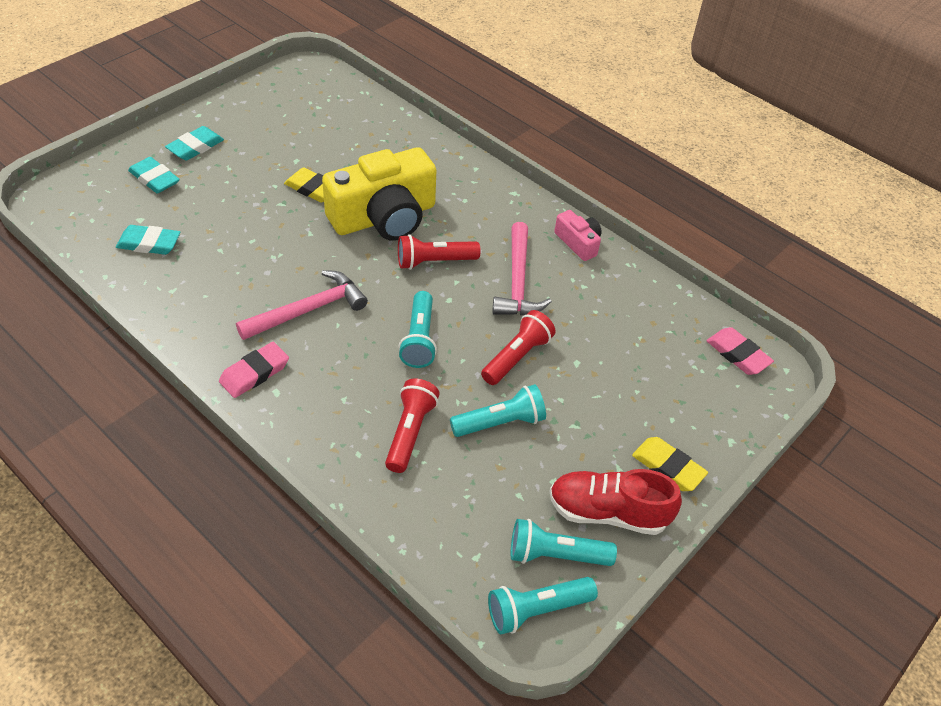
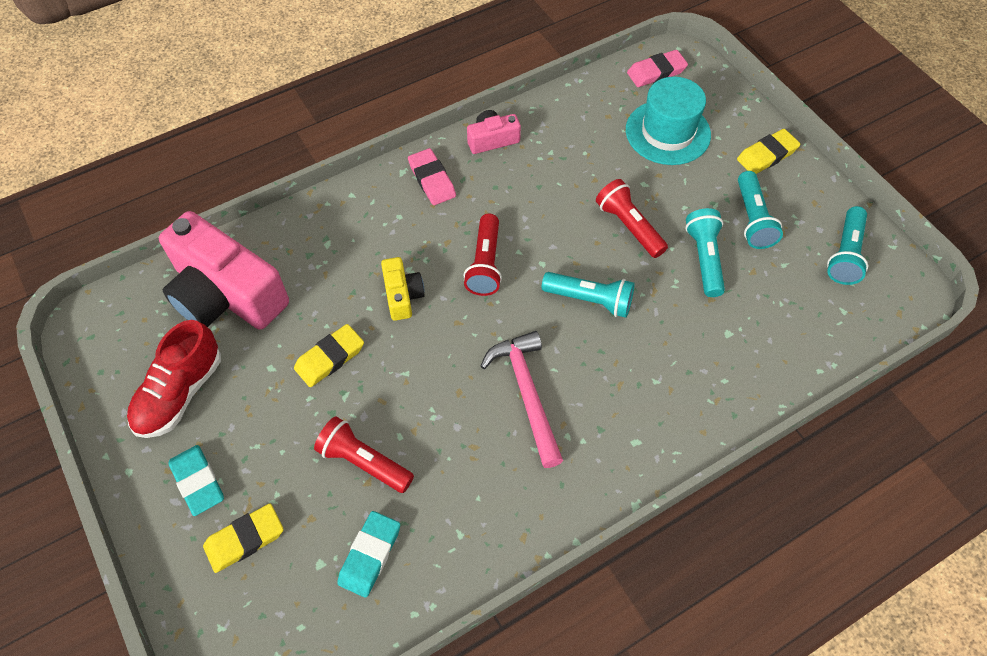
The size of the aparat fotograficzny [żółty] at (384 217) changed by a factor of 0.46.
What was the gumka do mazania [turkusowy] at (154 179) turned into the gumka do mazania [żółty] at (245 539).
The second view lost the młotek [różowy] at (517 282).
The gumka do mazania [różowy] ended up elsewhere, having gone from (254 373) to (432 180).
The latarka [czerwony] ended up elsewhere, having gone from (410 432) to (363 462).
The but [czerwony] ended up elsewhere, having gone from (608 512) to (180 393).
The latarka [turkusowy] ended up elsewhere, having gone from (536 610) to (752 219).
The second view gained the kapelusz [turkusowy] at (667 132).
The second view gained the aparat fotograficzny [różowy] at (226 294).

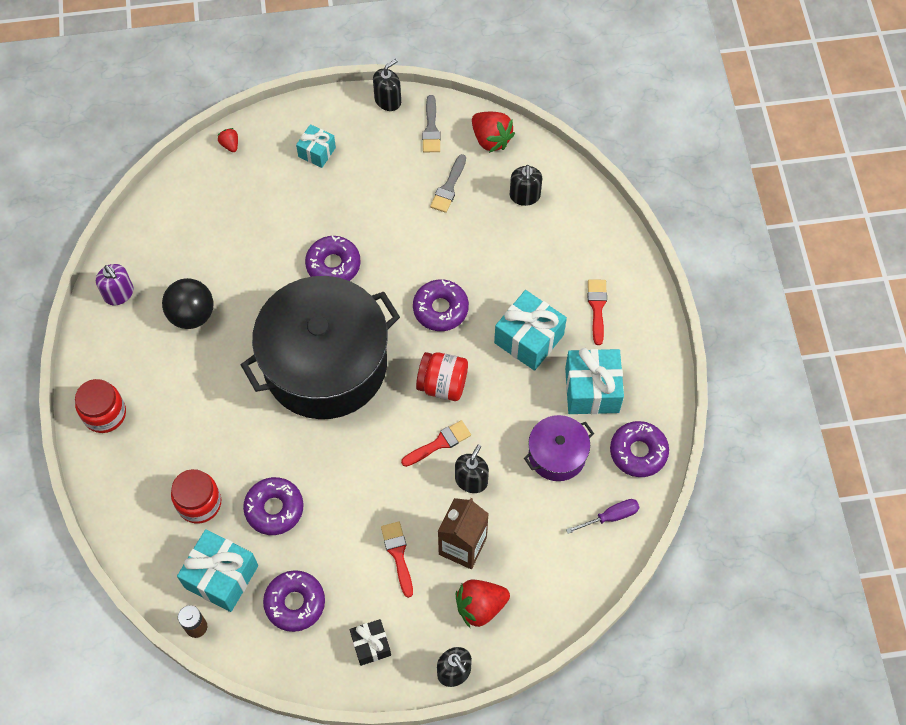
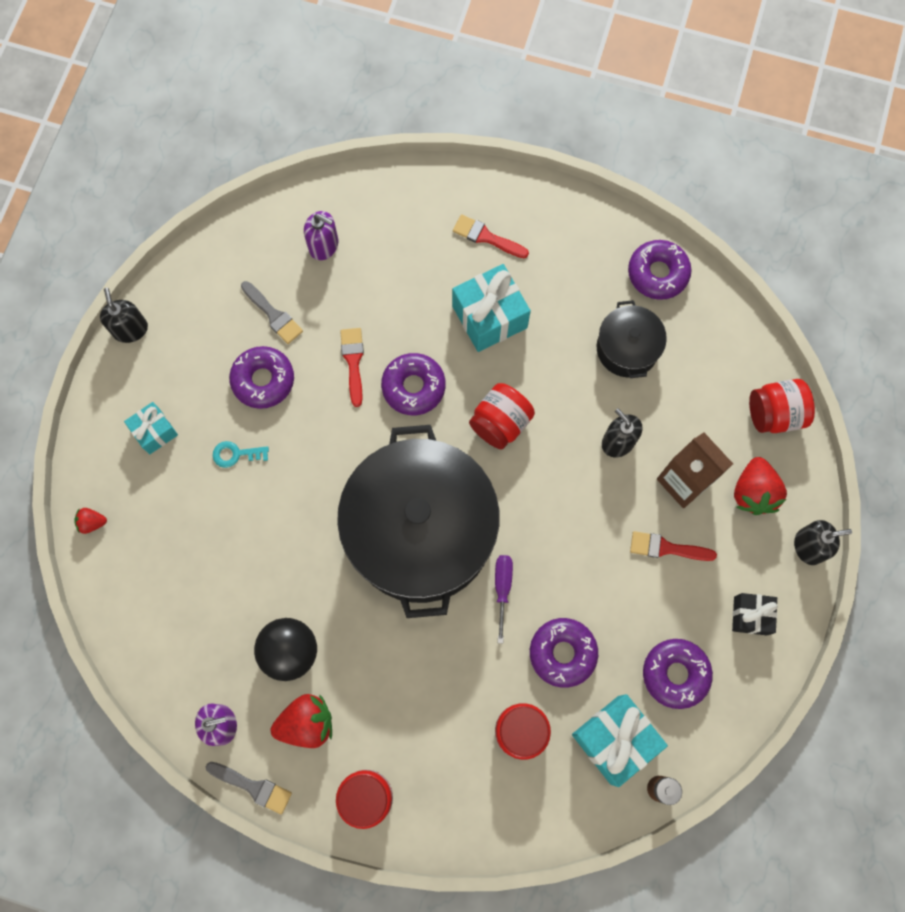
The pędzel [szary] ended up elsewhere, having gone from (431 129) to (253 787).
The truskawka [czerwony] ended up elsewhere, having gone from (491 139) to (307 723).
What was the dozownik mydła [czarny] at (524 196) turned into the dozownik mydła [fioletowy] at (324 245).
The donut [fioletowy] ended up elsewhere, having gone from (333 265) to (263 380).
The second view lost the prezent [turkusowy] at (592 390).
What was the garnek [fioletowy] at (557 455) turned into the garnek [czarny] at (627 348).
The pędzel [czerwony] ended up elsewhere, having gone from (439 443) to (353 361).
The śrubokręt [fioletowy] ended up elsewhere, having gone from (611 516) to (502 588).
The second view gained the słoik [czerwony] at (774 414).
The second view gained the klucz [turkusowy] at (236 454).

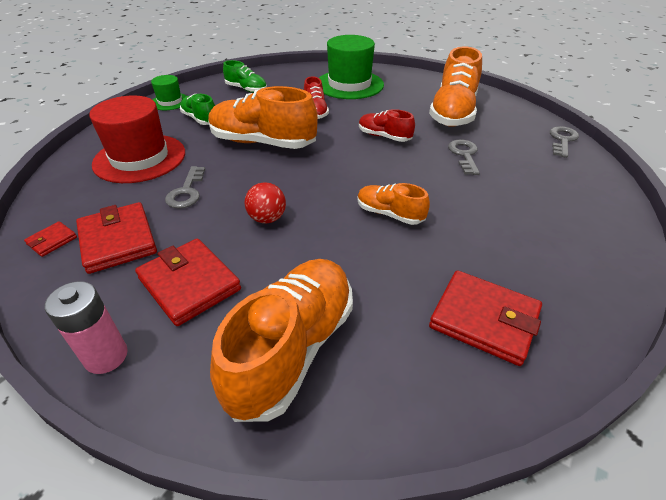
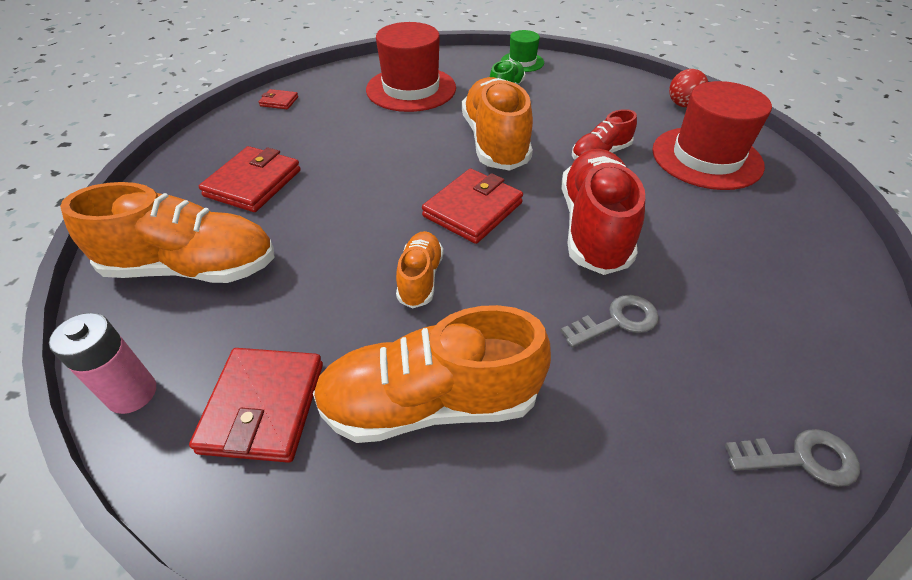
What was the kapelusz [zielony] at (349 84) turned into the kapelusz [czerwony] at (706 158).
The but [pomarańczowy] ended up elsewhere, having gone from (453 112) to (431 403).
The second view lost the but [zielony] at (246 89).
The size of the but [czerwony] at (384 137) changed by a factor of 1.89.
The second view lost the klucz [szary] at (186 192).
The piłka [czerwony] ended up elsewhere, having gone from (267 218) to (682 105).
The portfel [czerwony] ended up elsewhere, having gone from (118 240) to (473 209).
The bateria [różowy] ended up elsewhere, having gone from (106 356) to (132 393).

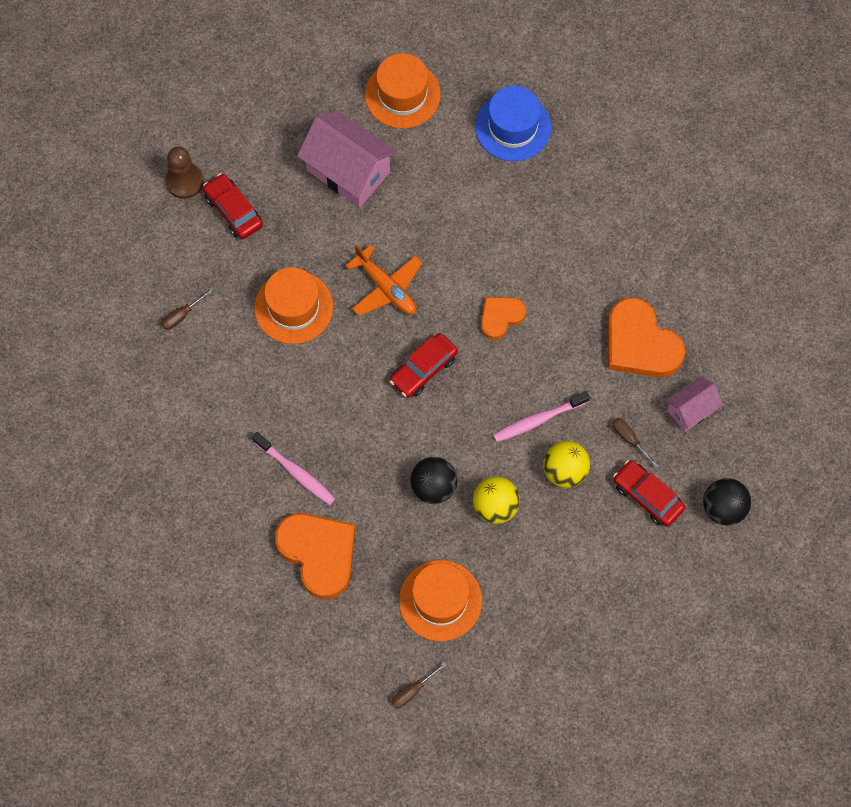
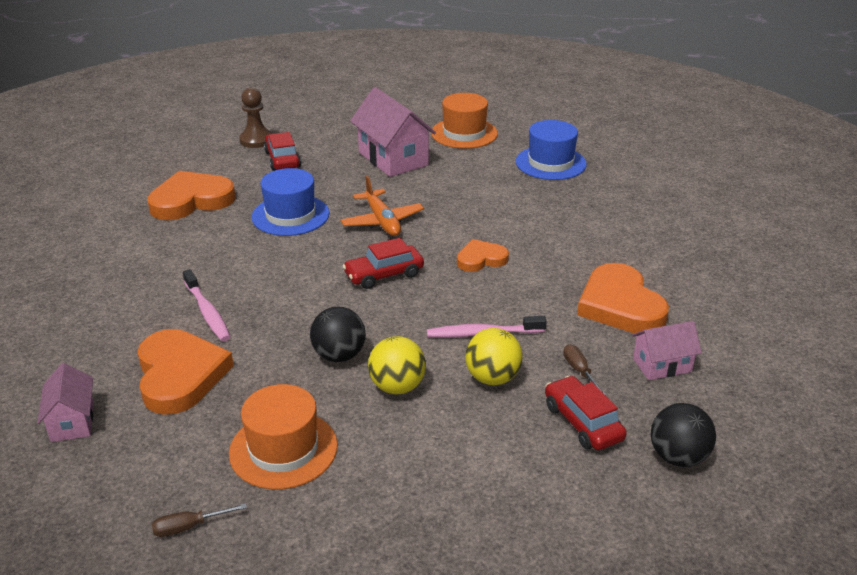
What was the kapelusz [pomarańczowy] at (293 307) turned into the kapelusz [niebieski] at (290 215).
Where the śrubokręt [brązowy] stood at (182 315), the serce [pomarańczowy] came to stand at (191 200).
The second view gained the domek [różowy] at (72 421).

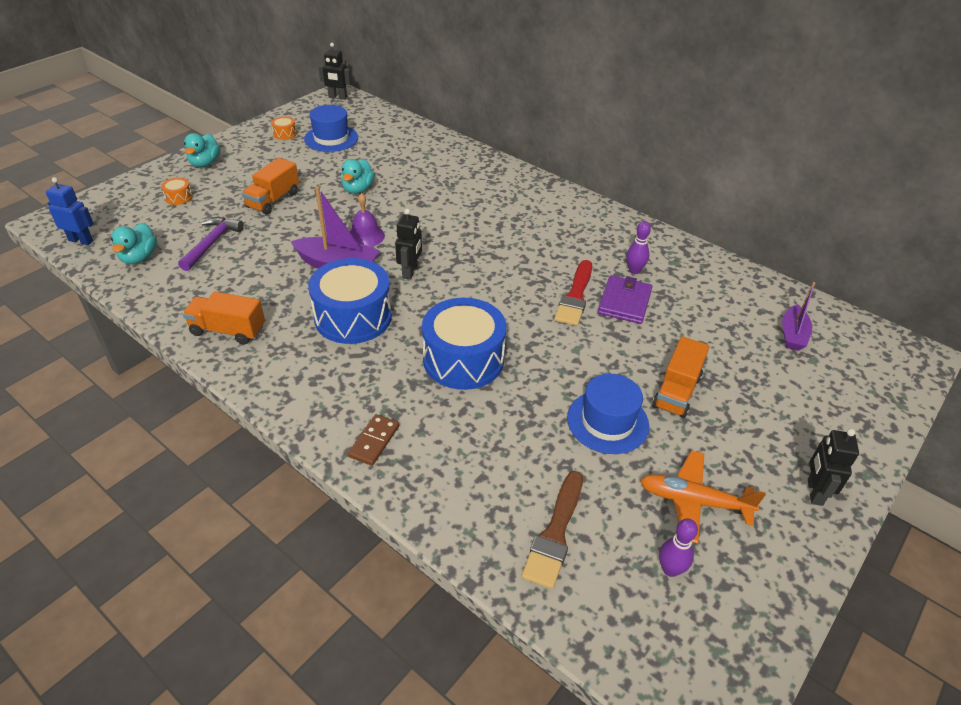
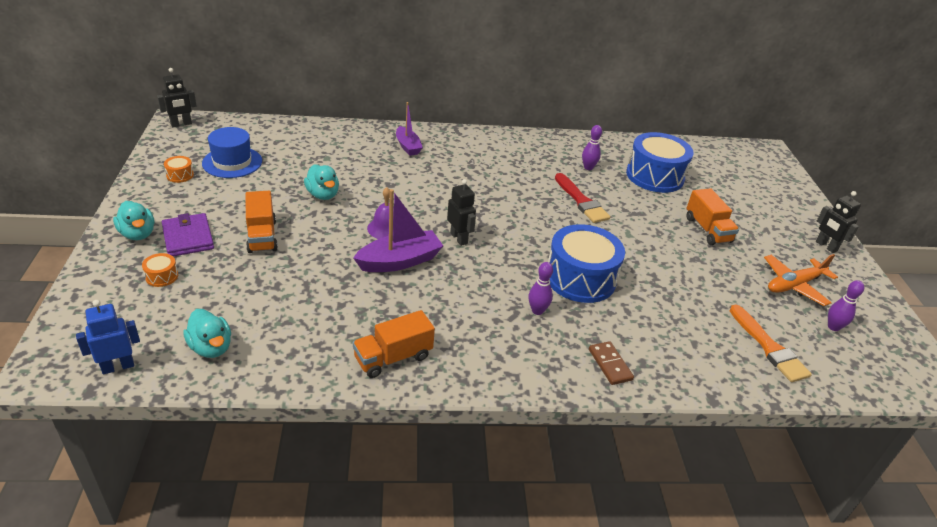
The second view lost the młotek [fioletowy] at (212 243).
The bęben [niebieski] ended up elsewhere, having gone from (353 317) to (655 176).
The portfel [fioletowy] ended up elsewhere, having gone from (624 302) to (188 237).
The łódka [fioletowy] ended up elsewhere, having gone from (792 335) to (408 146).
The second view lost the kapelusz [niebieski] at (607 421).
What was the pędzel [brązowy] at (555 533) turned into the pędzel [pomarańczowy] at (769 347).
The second view gained the kręgiel [fioletowy] at (537 311).

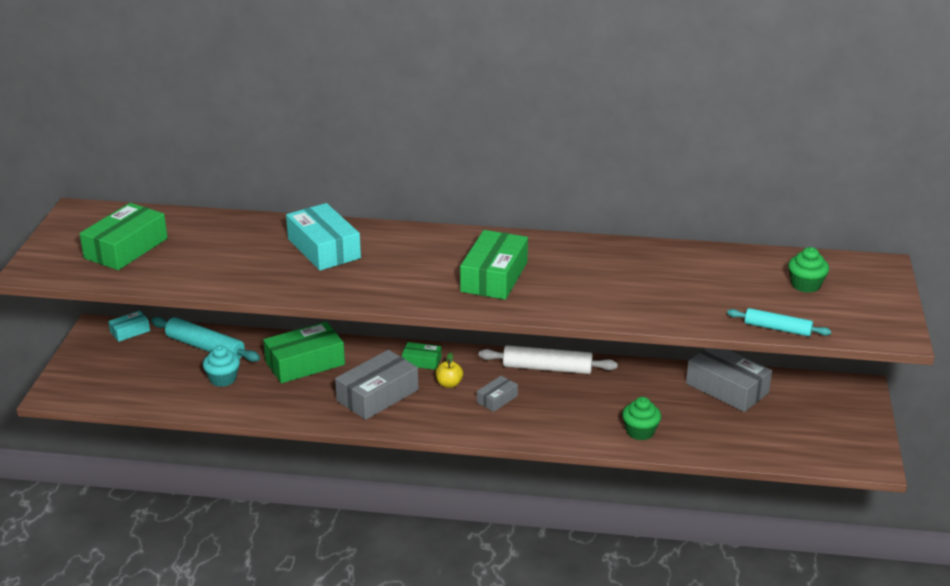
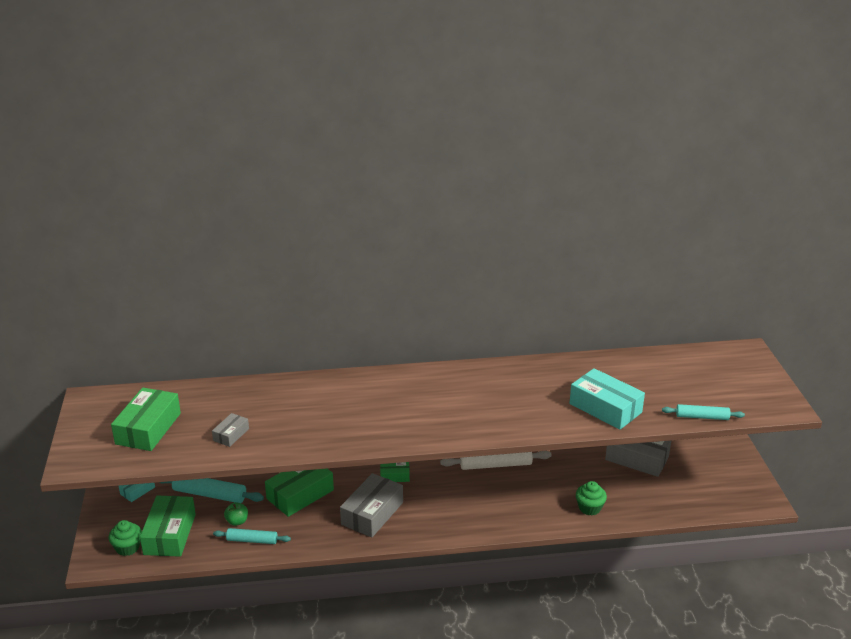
The pudełko [turkusowy] ended up elsewhere, having gone from (324 248) to (605 408).
The pudełko [zielony] ended up elsewhere, having gone from (494 277) to (169 534).
The muffinka [zielony] ended up elsewhere, having gone from (805 285) to (127 547).
Where the muffinka [turkusowy] stood at (223 379), the jabłko [zielony] came to stand at (237 521).
The second view lost the jabłko [żółty] at (449 384).
The pudełko [szary] ended up elsewhere, having gone from (497 399) to (231 435).
The second view gained the wałek do ciasta [turkusowy] at (252 540).

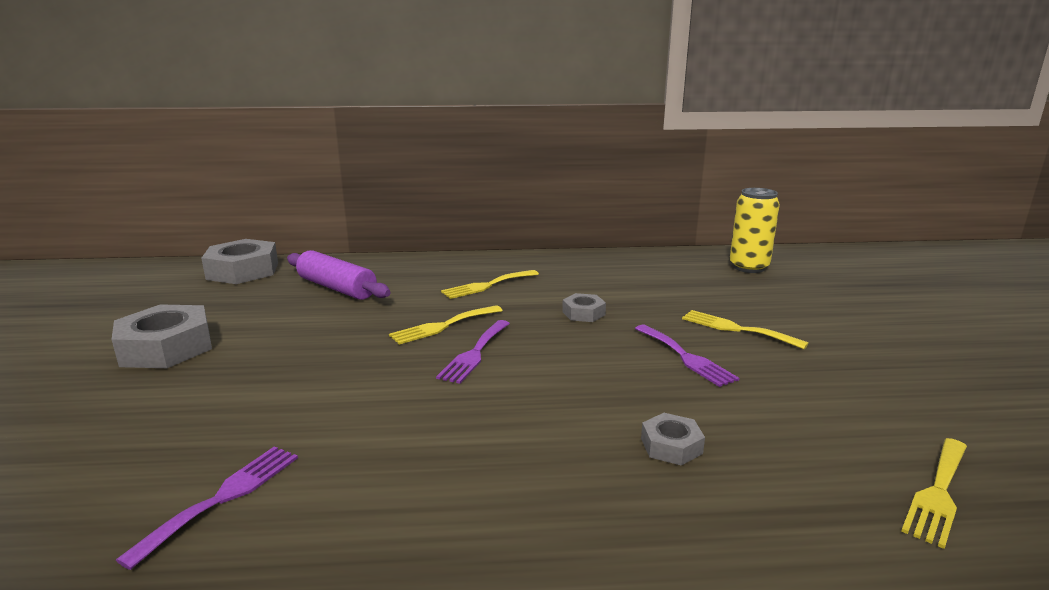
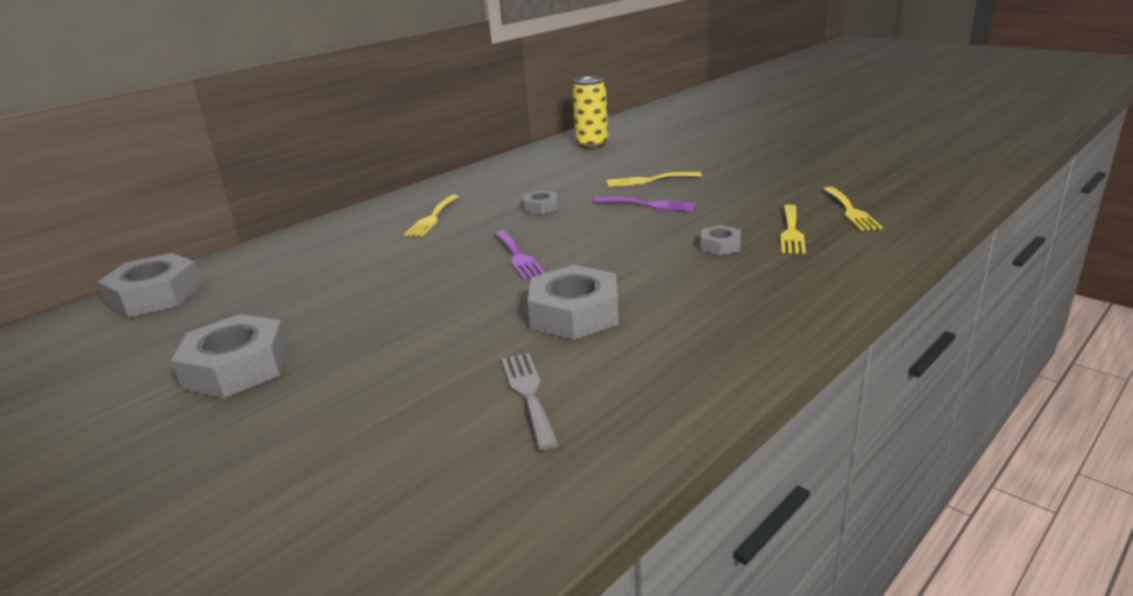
The second view lost the wałek do ciasta [fioletowy] at (337 288).
The widelec [żółty] ended up elsewhere, having gone from (443 326) to (791 232).
What was the widelec [fioletowy] at (223 498) turned into the widelec [szary] at (529 394).
The second view gained the nakrętka [szary] at (574 314).

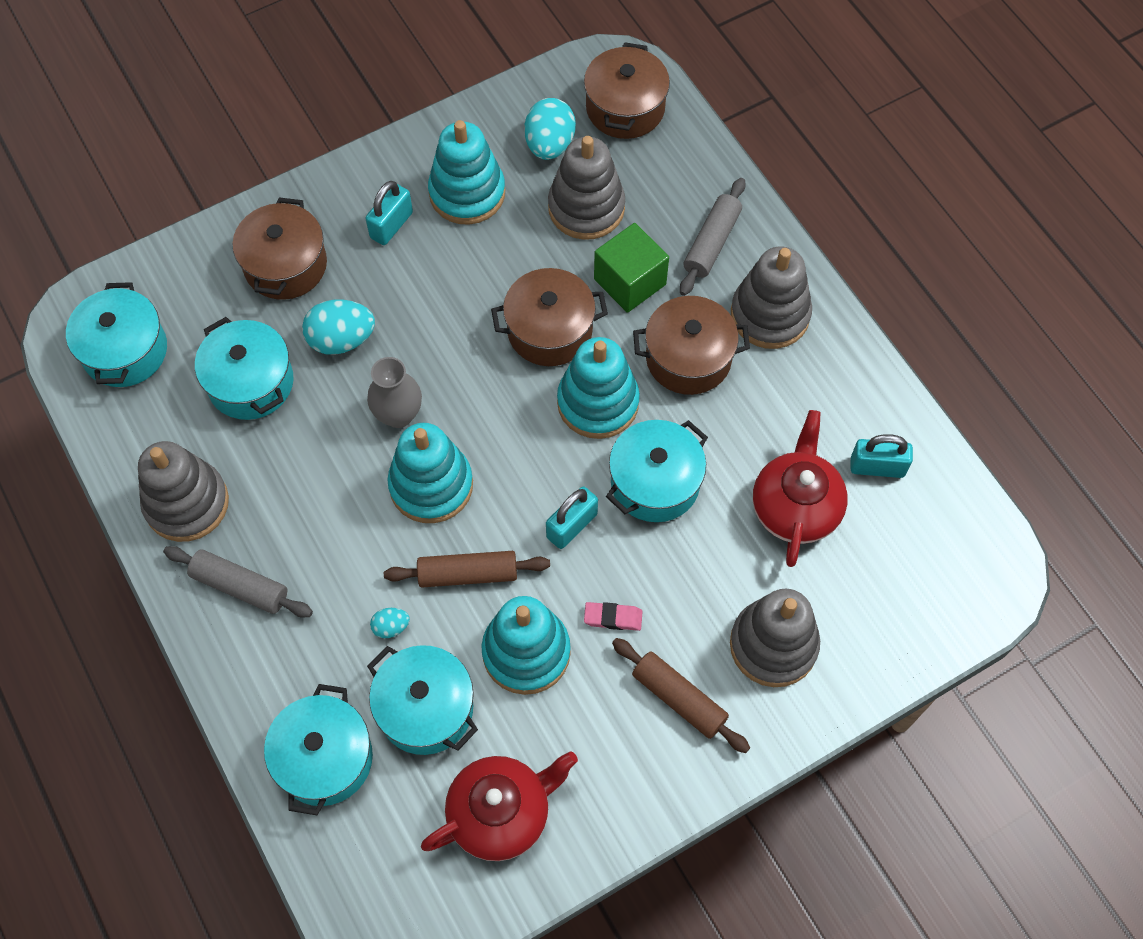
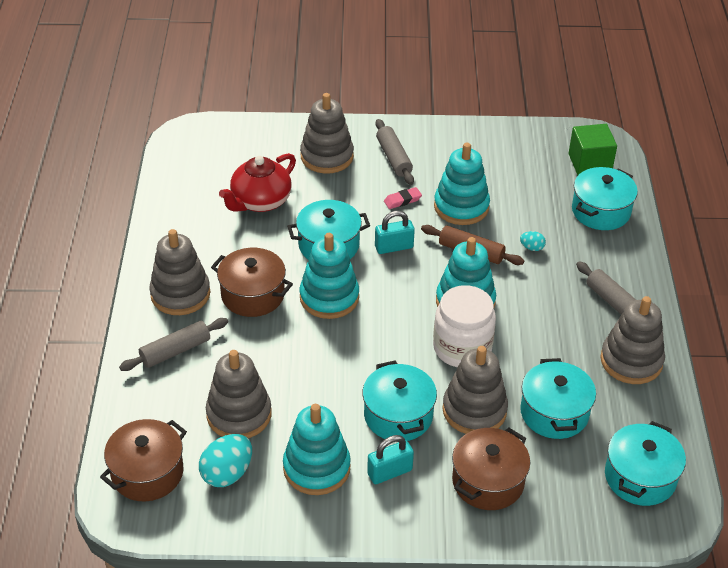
The sześcian [zielony] ended up elsewhere, having gone from (630 282) to (589 163).
The second view lost the garnek [brązowy] at (550 330).
Where the jajko [turkusowy] stood at (341 340), the zabawka nakładanka [szary] came to stand at (474 410).
Where the wazon [szary] stood at (398 414), the słoik [biały] came to stand at (462 348).
The second view lost the kłódka [turkusowy] at (877 467).
The gumka do mazania [różowy] at (613 618) ended up facing another way, 60 degrees counterclockwise from before.
What was the wałek do ciasta [brązowy] at (678 699) turned into the wałek do ciasta [szary] at (394 158).
The garnek [turkusowy] ended up elsewhere, having gone from (426 708) to (398 415).
The second view lost the imbryk [czerwony] at (501 813).

